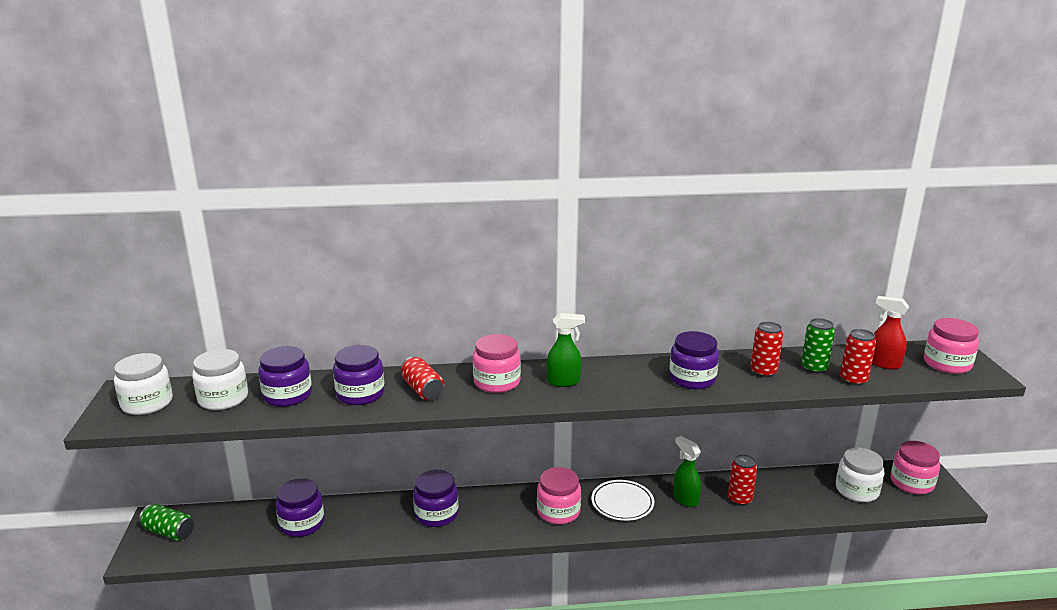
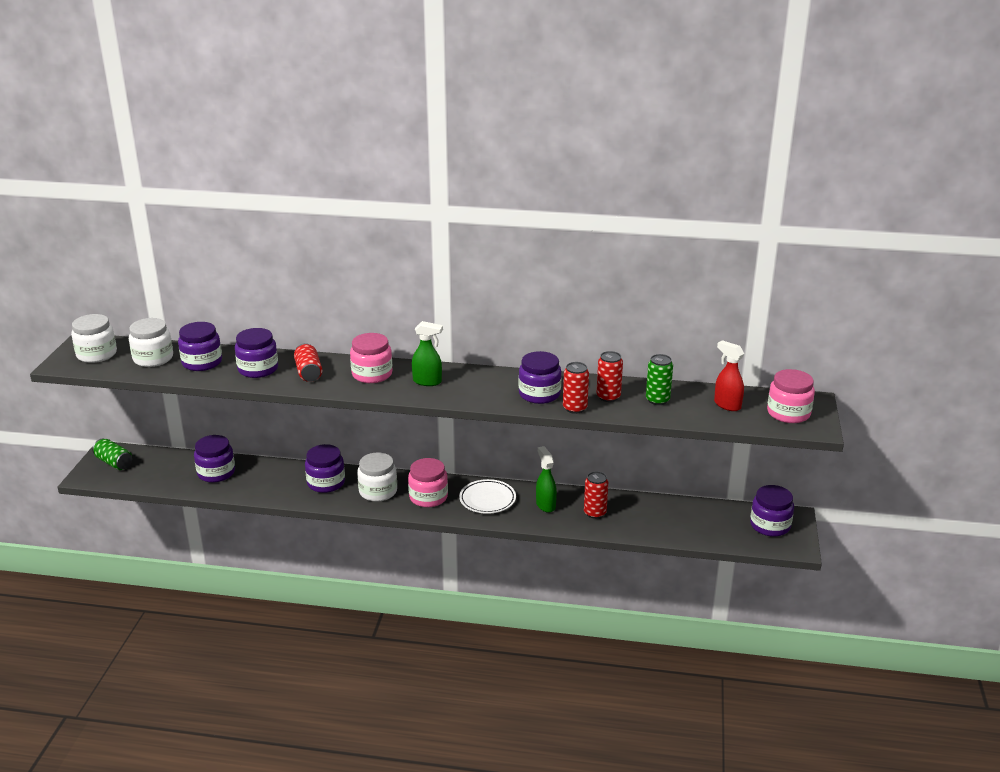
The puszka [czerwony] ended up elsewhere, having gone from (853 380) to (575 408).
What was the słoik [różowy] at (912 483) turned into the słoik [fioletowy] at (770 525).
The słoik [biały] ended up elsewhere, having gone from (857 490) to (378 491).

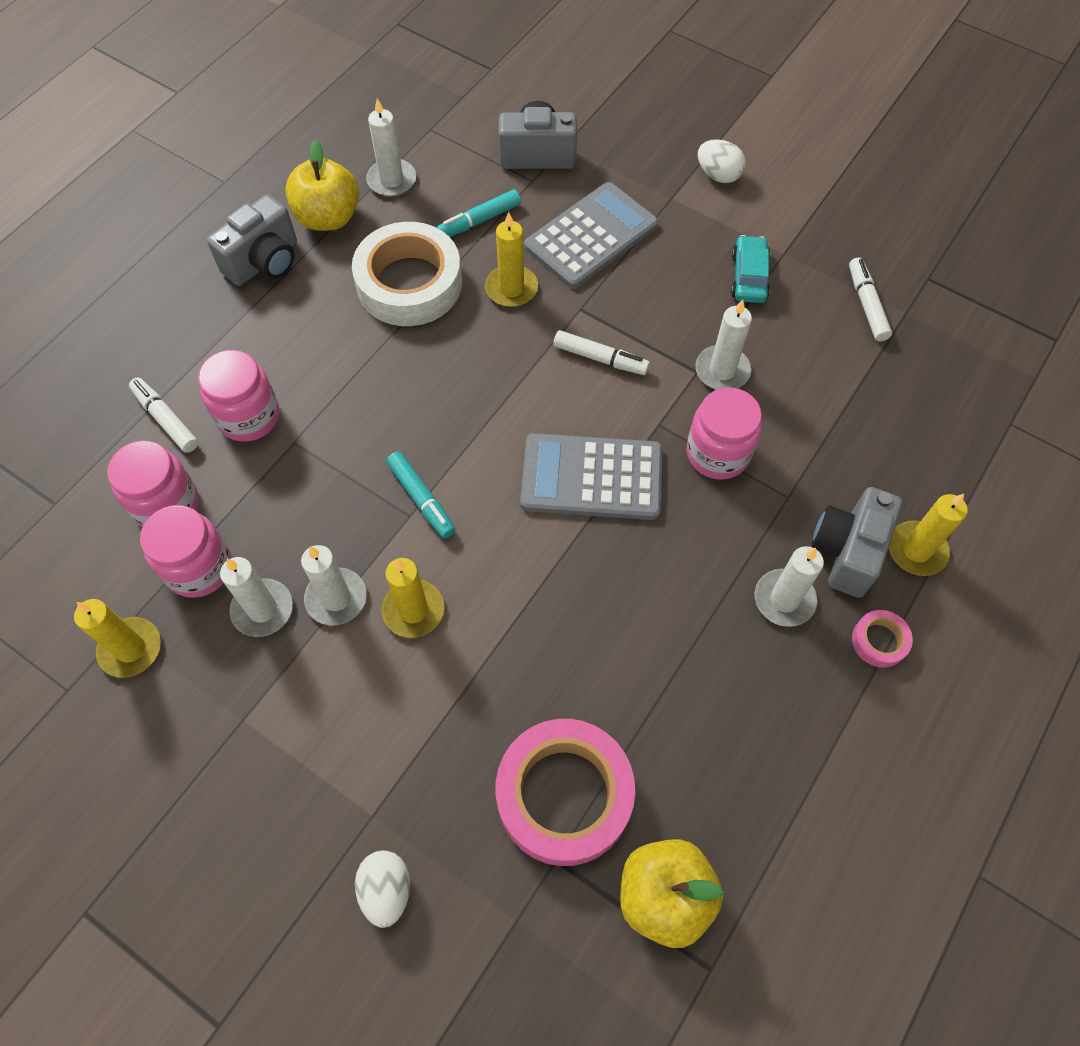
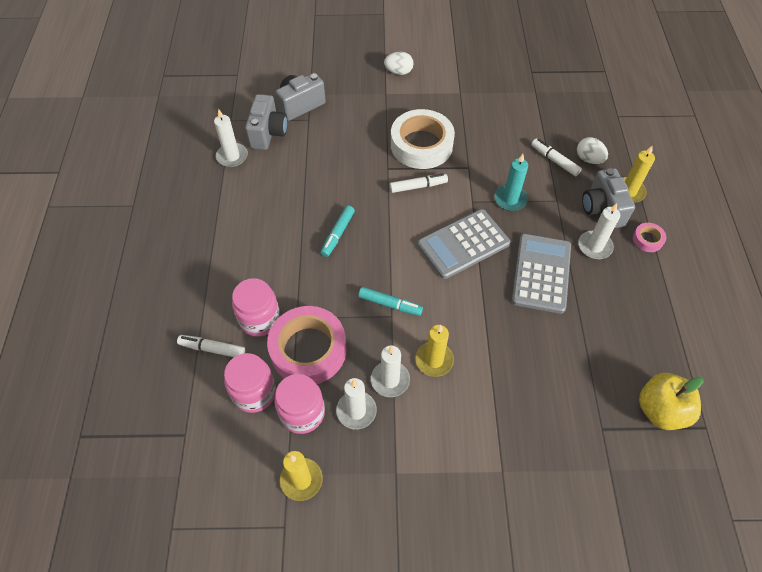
The second view lost the jabłko [żółty] at (328 217).
The kalkulator [szary] ended up elsewhere, having gone from (591 236) to (541 273).
The flamaster [turkusowy] ended up elsewhere, having gone from (479 221) to (338 234).
The aparat fotograficzny [szary] ended up elsewhere, having gone from (264 262) to (268 133).
The second view lost the świeca [żółty] at (511 288).
The taśma klejąca [biały] ended up elsewhere, having gone from (409 283) to (421 145).
The second view lost the samochód [turkusowy] at (749 277).
The flamaster [biały] ended up elsewhere, having gone from (866 304) to (554 160).
The second view lost the świeca [biały] at (722 370).
Where the słoik [różowy] stood at (717 453), the świeca [turkusowy] came to stand at (510 199).
The taśma klejąca [różowy] ended up elsewhere, having gone from (564 795) to (308 350).
The jajko [biały] ended up elsewhere, having gone from (386 890) to (588 159).

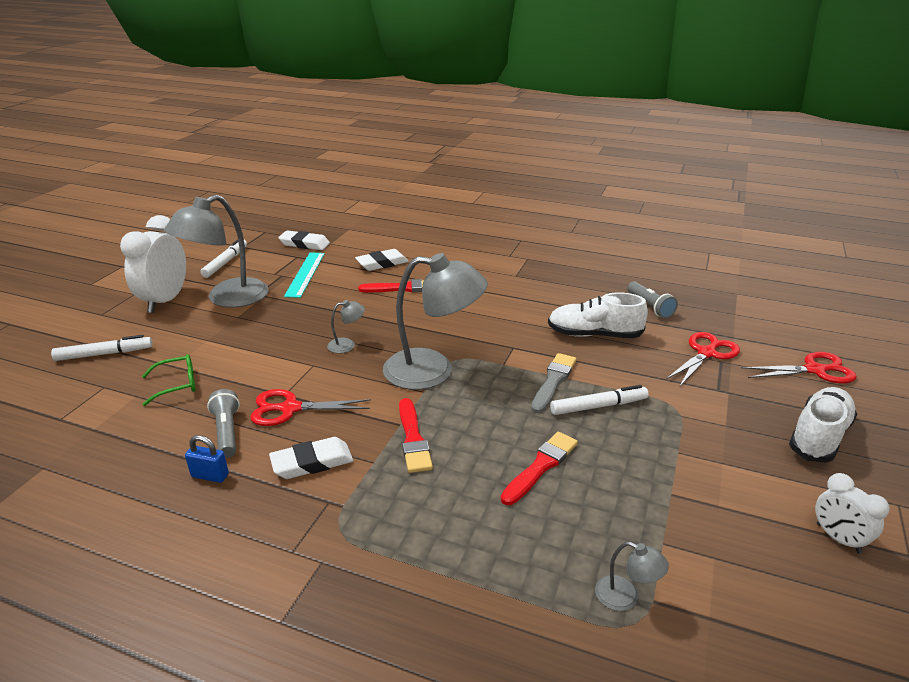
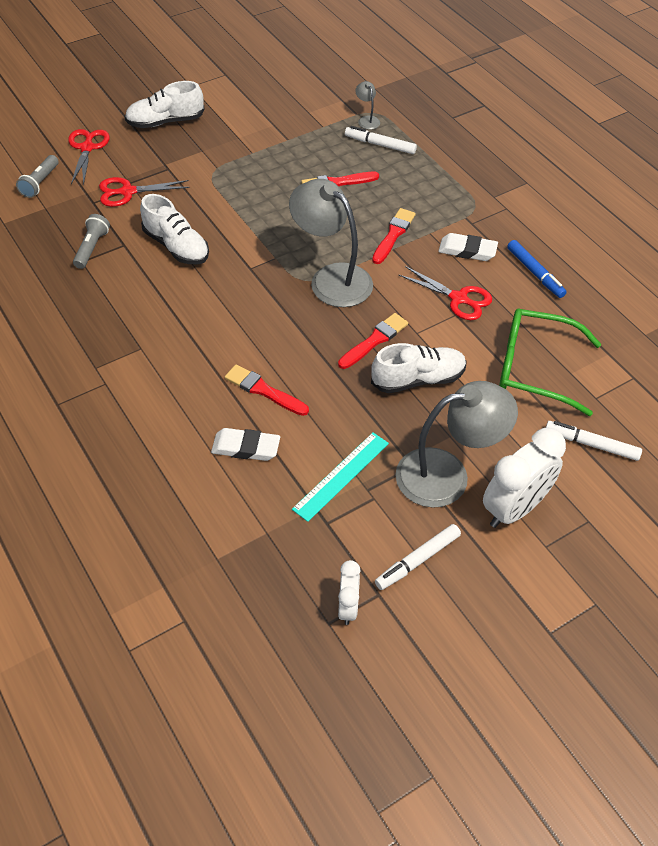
The second view lost the gumka do mazania [biały] at (304 244).
Where the lampka [szary] stood at (347 345), the pędzel [czerwony] came to stand at (374 340).
The nożyczki [czerwony] at (814 370) ended up facing another way, 60 degrees clockwise from before.
The second view lost the pędzel [szary] at (553 381).
The size of the okulary [zielony] at (177 384) changed by a factor of 2.03.
The flamaster [biały] ended up elsewhere, having gone from (598 406) to (380 145).
The latarka [szary] ended up elsewhere, having gone from (227 432) to (40 183).
Where the kłódka [niebieski] stood at (210 476), the flamaster [niebieski] came to stand at (535 273).
The budzik [biały] ended up elsewhere, having gone from (838 538) to (347 607).
The second view gained the but [biały] at (418 379).

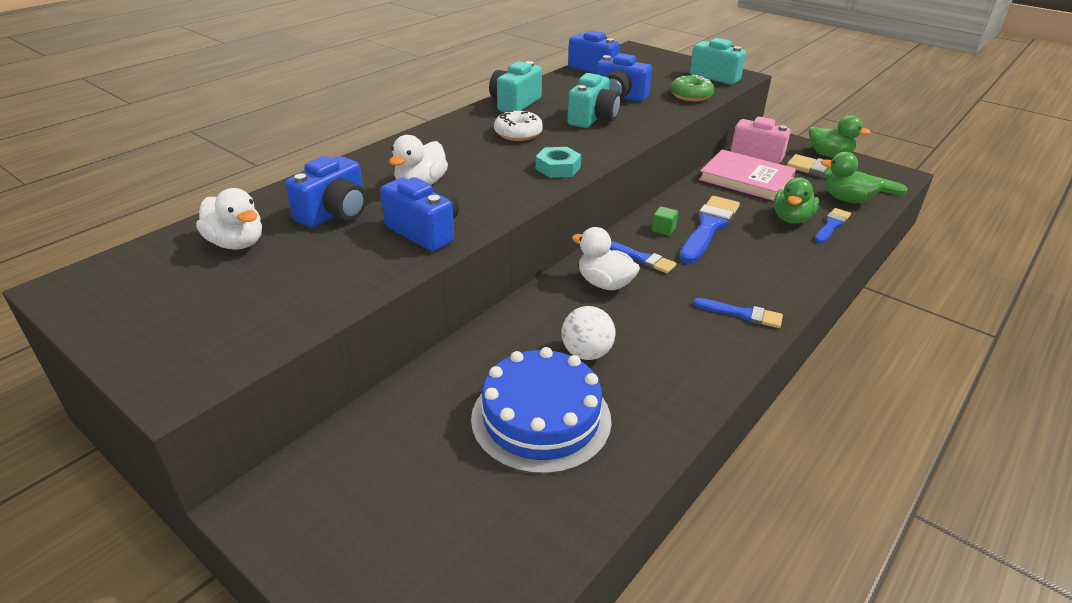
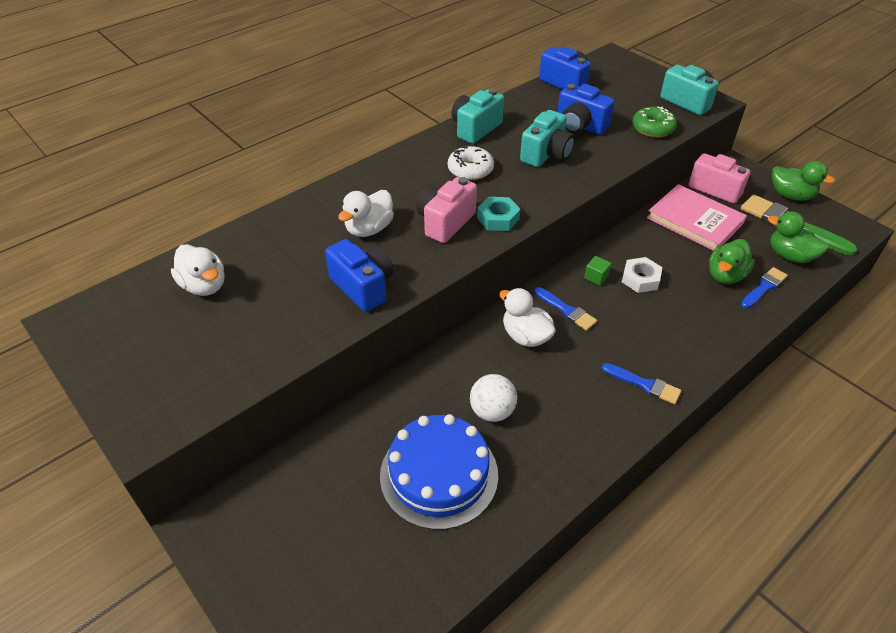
The second view lost the aparat fotograficzny [niebieski] at (335 213).
Where the pędzel [niebieski] stood at (709 227), the nakrętka [biały] came to stand at (640 279).
The second view gained the aparat fotograficzny [różowy] at (445 222).

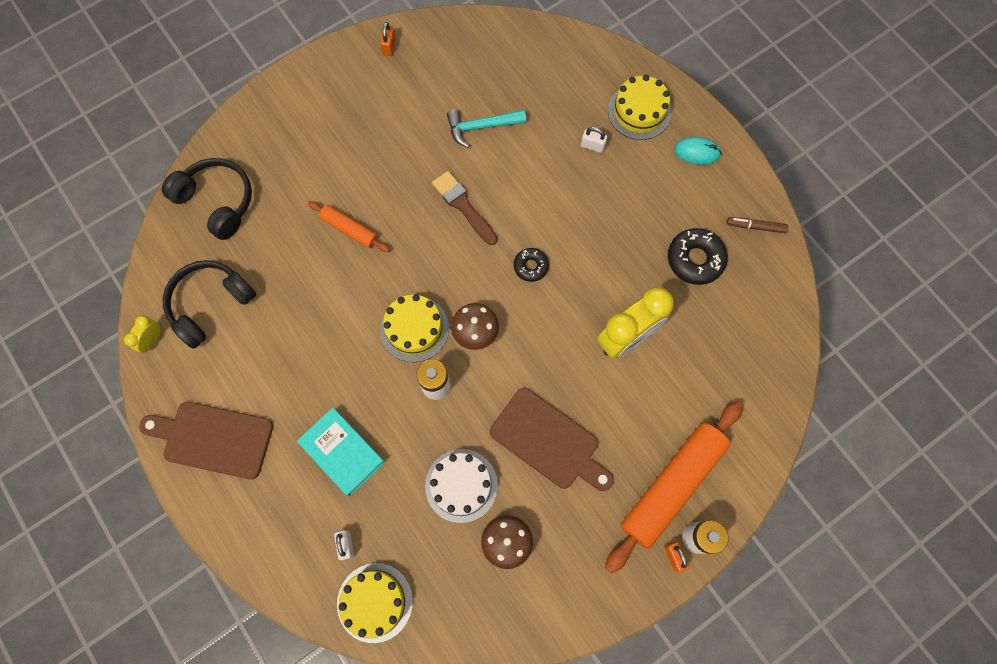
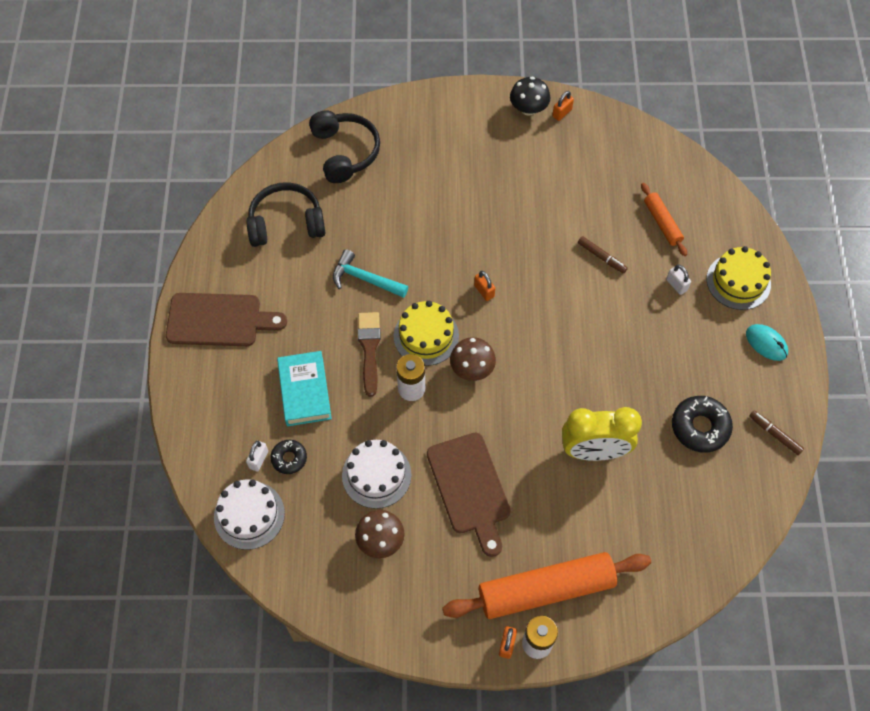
The młotek [turkusowy] ended up elsewhere, having gone from (481 127) to (365 279).
The pędzel [brązowy] ended up elsewhere, having gone from (463 206) to (369 349).
The wałek do ciasta [pomarańczowy] ended up elsewhere, having gone from (350 229) to (662 223).
The donut [czarny] ended up elsewhere, having gone from (531 266) to (289 458).
The second view lost the budzik [żółty] at (152 340).
The deska do krojenia [brązowy] at (213 439) ended up facing another way, 135 degrees clockwise from before.
What was the tort [żółty] at (375 602) turned into the tort [biały] at (249 515).
The second view gained the grzyb [czarny] at (528 109).
The second view gained the flamaster [brązowy] at (601 257).
The second view gained the kłódka [pomarańczowy] at (484 291).

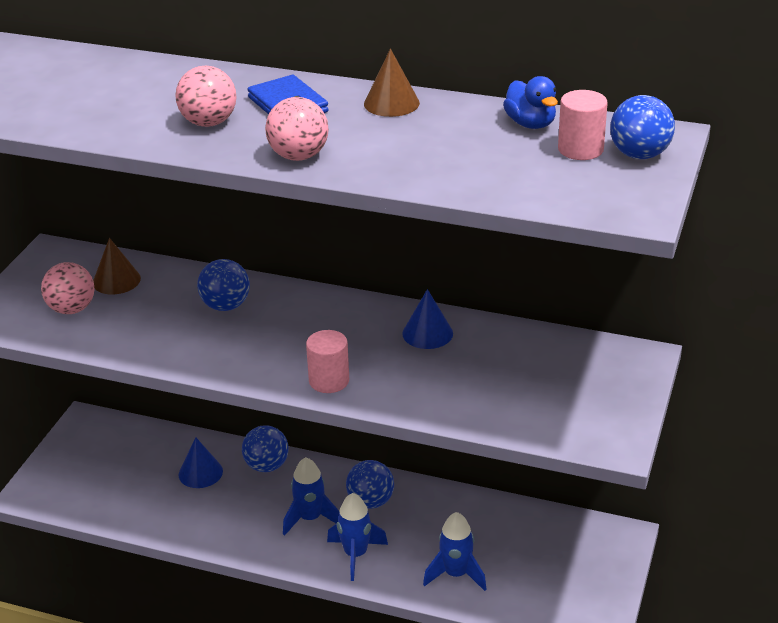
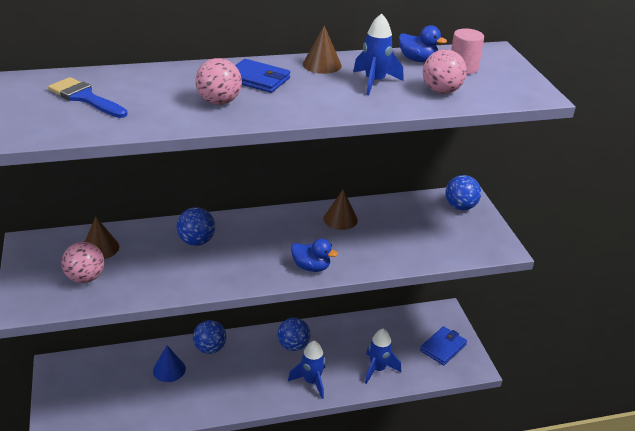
The piłka [niebieski] ended up elsewhere, having gone from (639 155) to (460 207).
The piłka [różowy] ended up elsewhere, having gone from (298 156) to (441 91).
What was the stożek [niebieski] at (427 333) turned into the stożek [brązowy] at (340 219).
Where the walec [różowy] stood at (329 381), the kaczka [niebieski] came to stand at (311 267).
The rakieta [niebieski] ended up elsewhere, having gone from (310 518) to (374 82).
The second view gained the pędzel [niebieski] at (85 98).
The second view gained the portfel [niebieski] at (443 347).

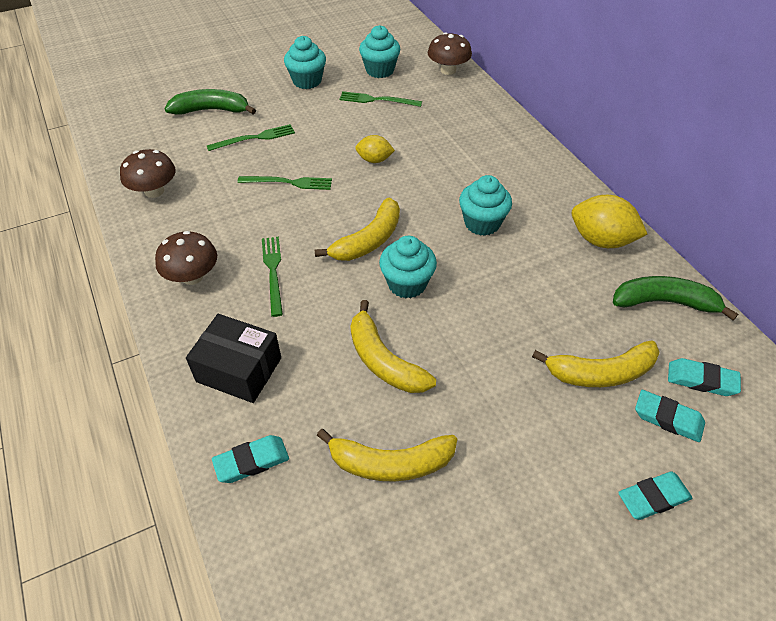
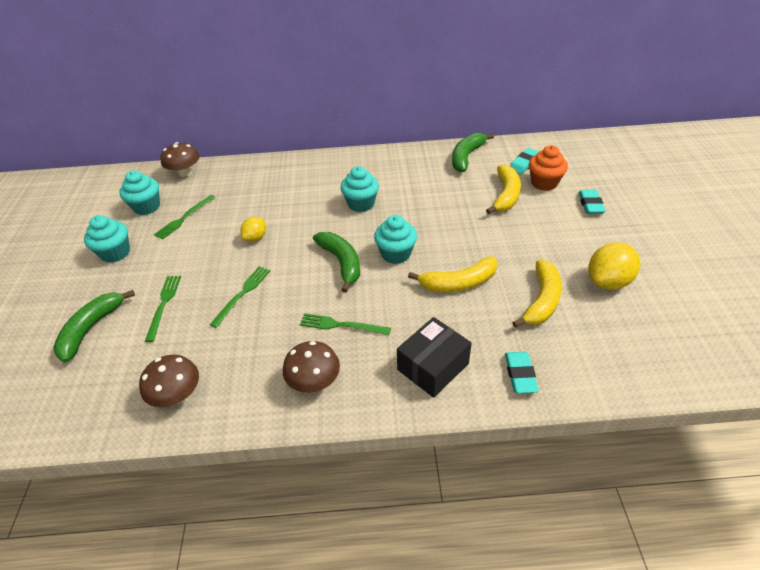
The cytryna [żółty] ended up elsewhere, having gone from (601 240) to (608 281).
What was the banan [żółty] at (368 240) turned into the banan [zielony] at (341 262).
Where the gumka do mazania [turkusowy] stood at (668 418), the muffinka [pomarańczowy] came to stand at (544 183).

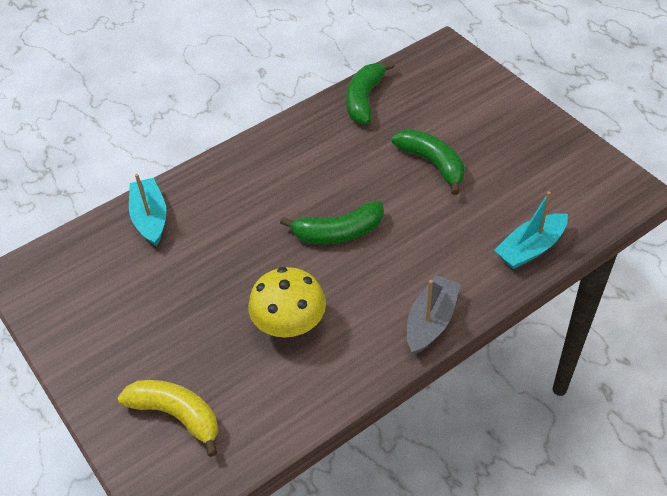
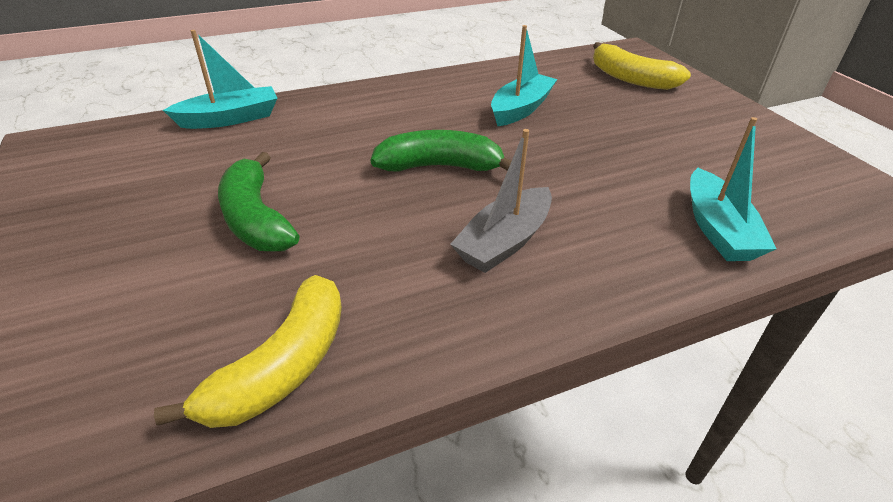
What was the banan [zielony] at (364 100) turned into the banan [żółty] at (283 366).
Where the grzyb [żółty] stood at (289 324), the łódka [turkusowy] came to stand at (521 109).
The łódka [szary] ended up elsewhere, having gone from (431 321) to (504 242).

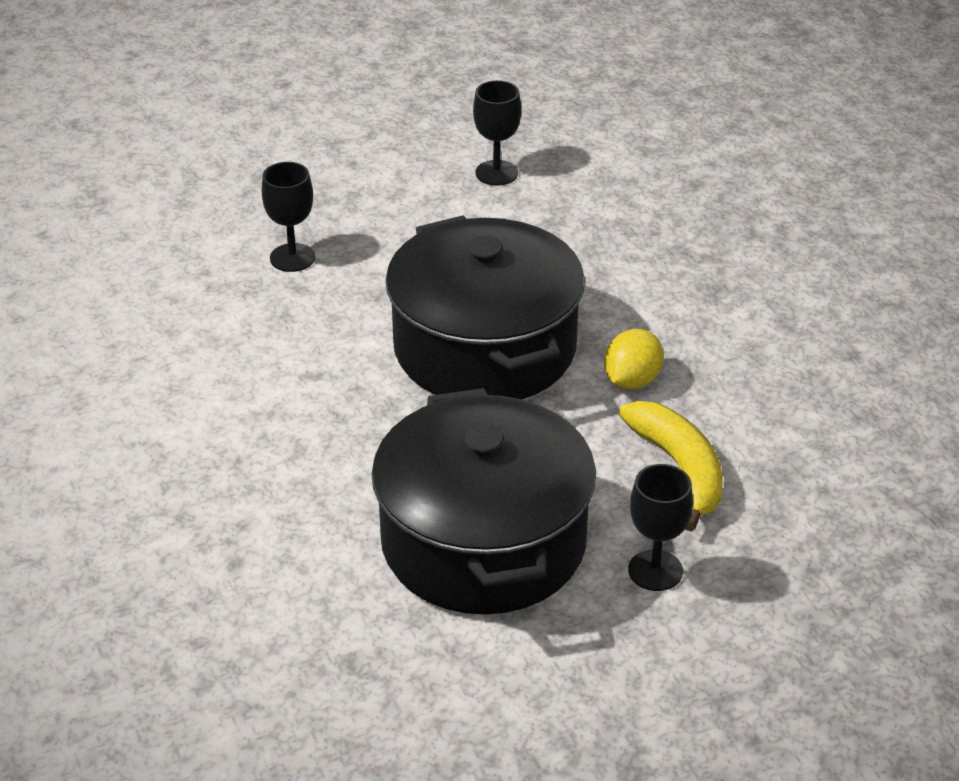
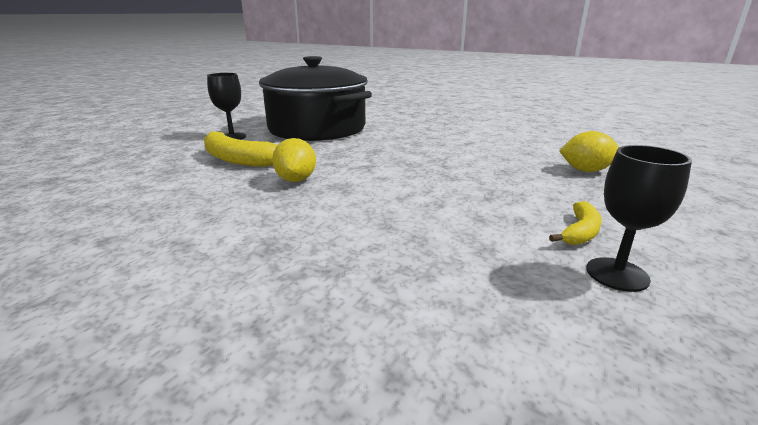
Where the kielich [czarny] stood at (292 258), the cytryna [żółty] came to stand at (585 170).
The second view lost the garnek [czarny] at (484 348).
The second view gained the banan [żółty] at (580 232).

